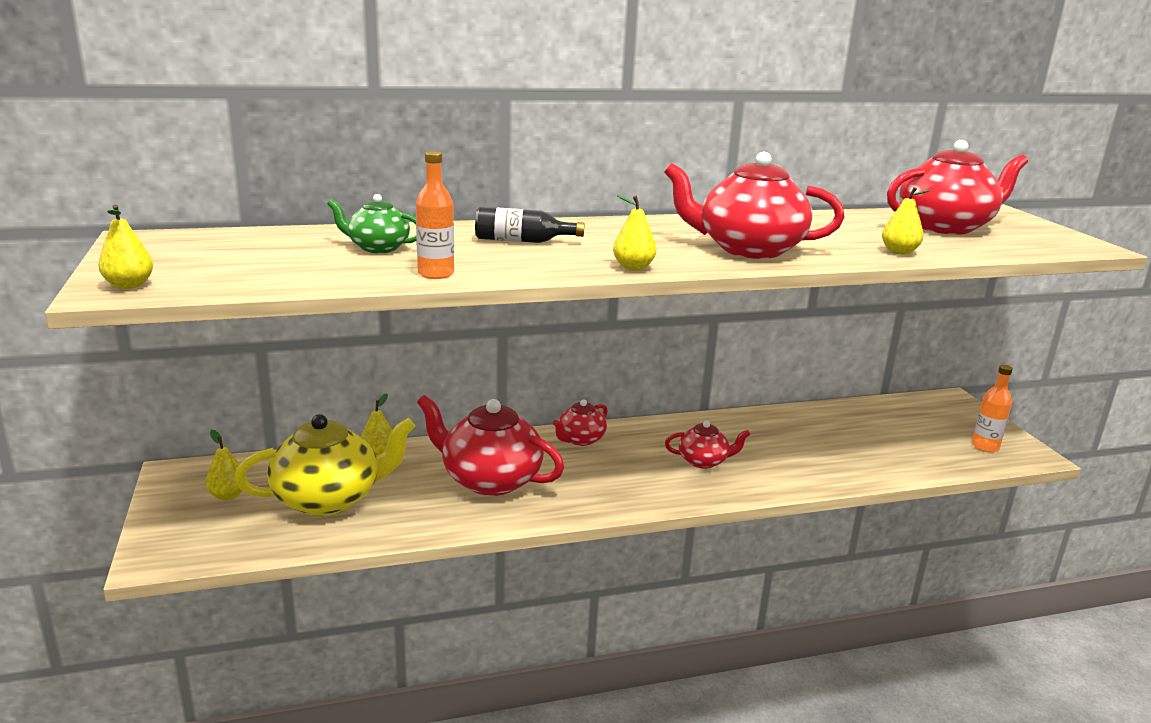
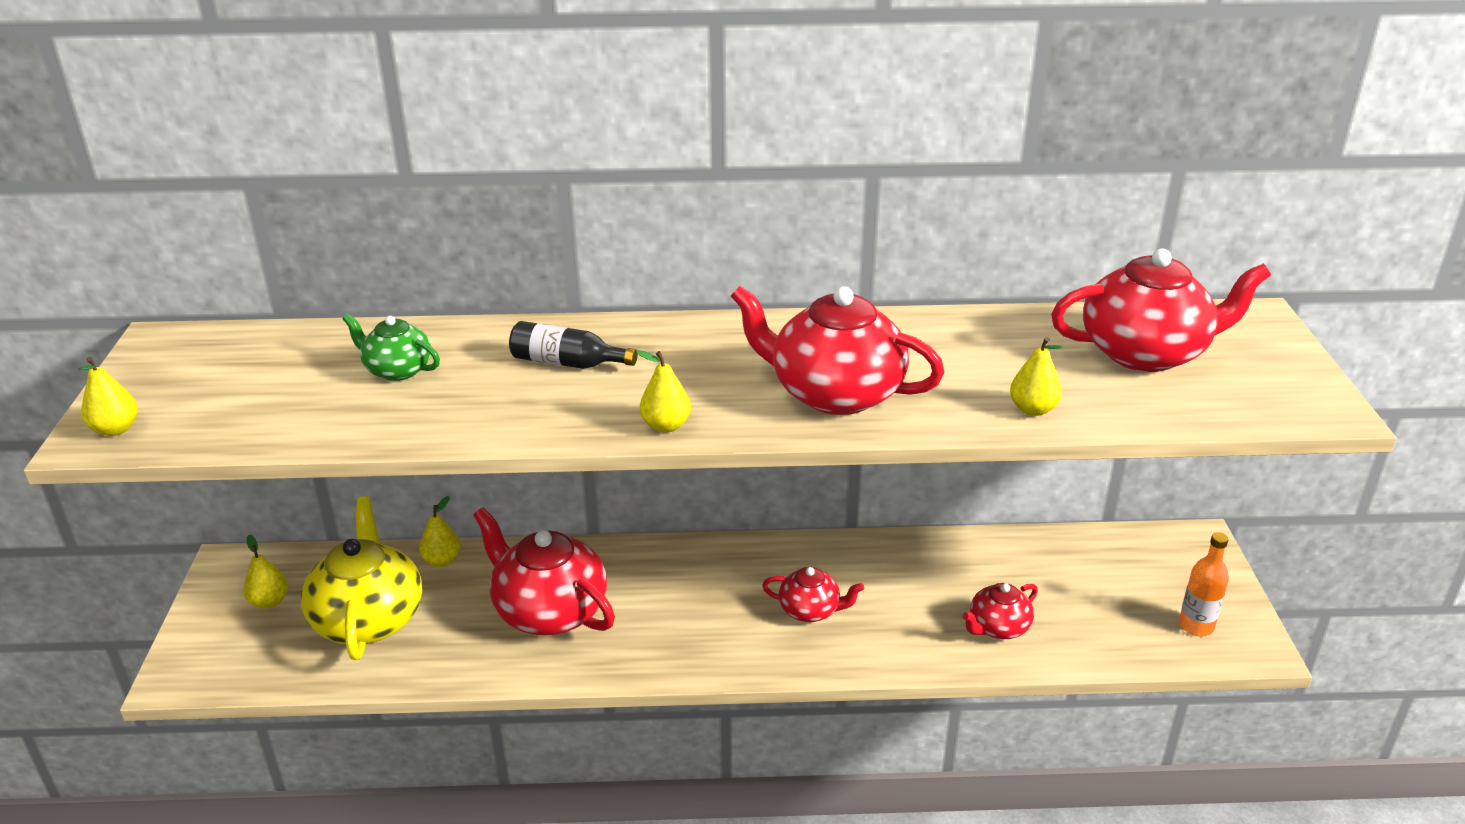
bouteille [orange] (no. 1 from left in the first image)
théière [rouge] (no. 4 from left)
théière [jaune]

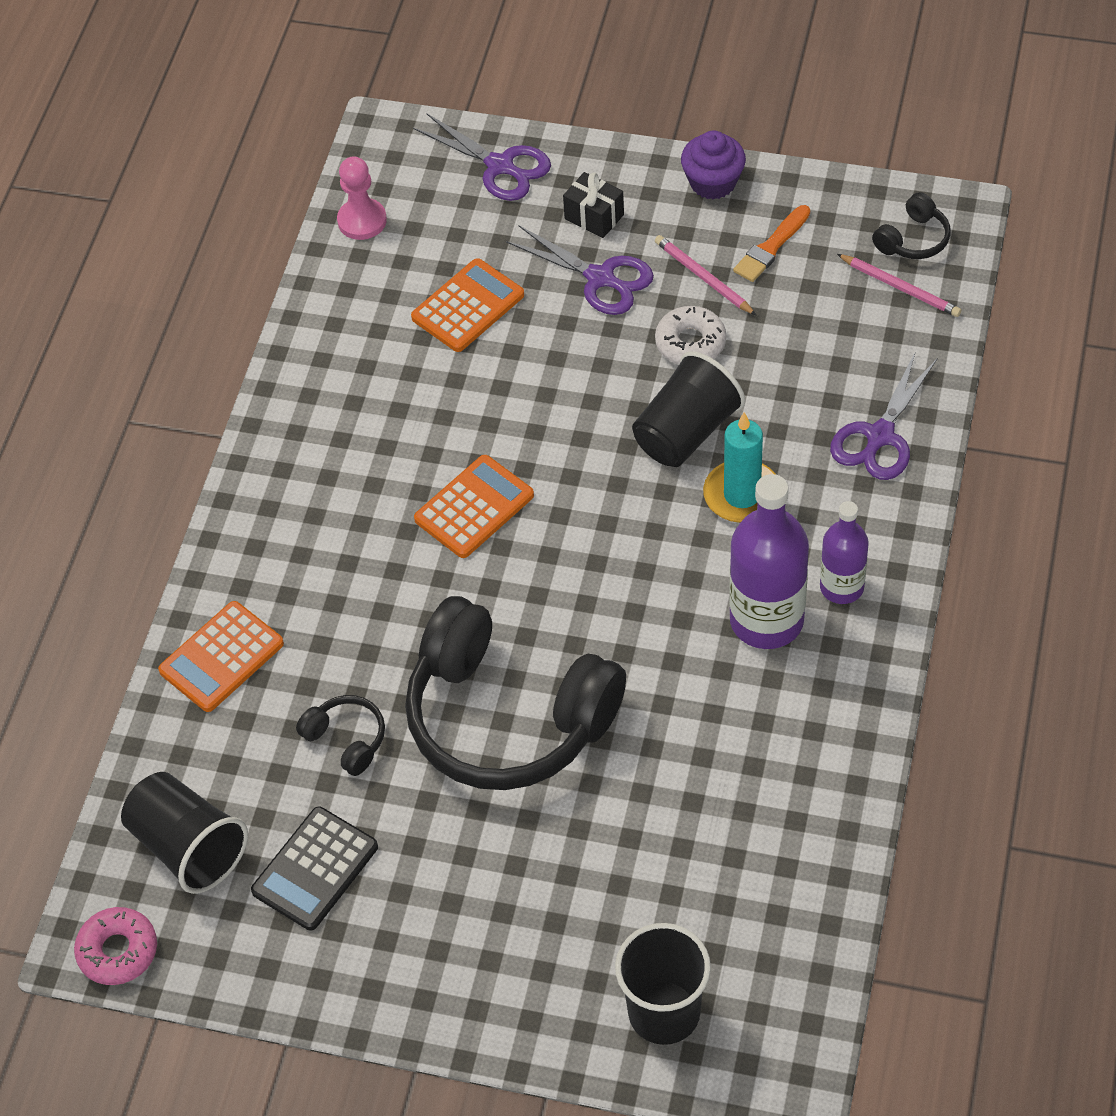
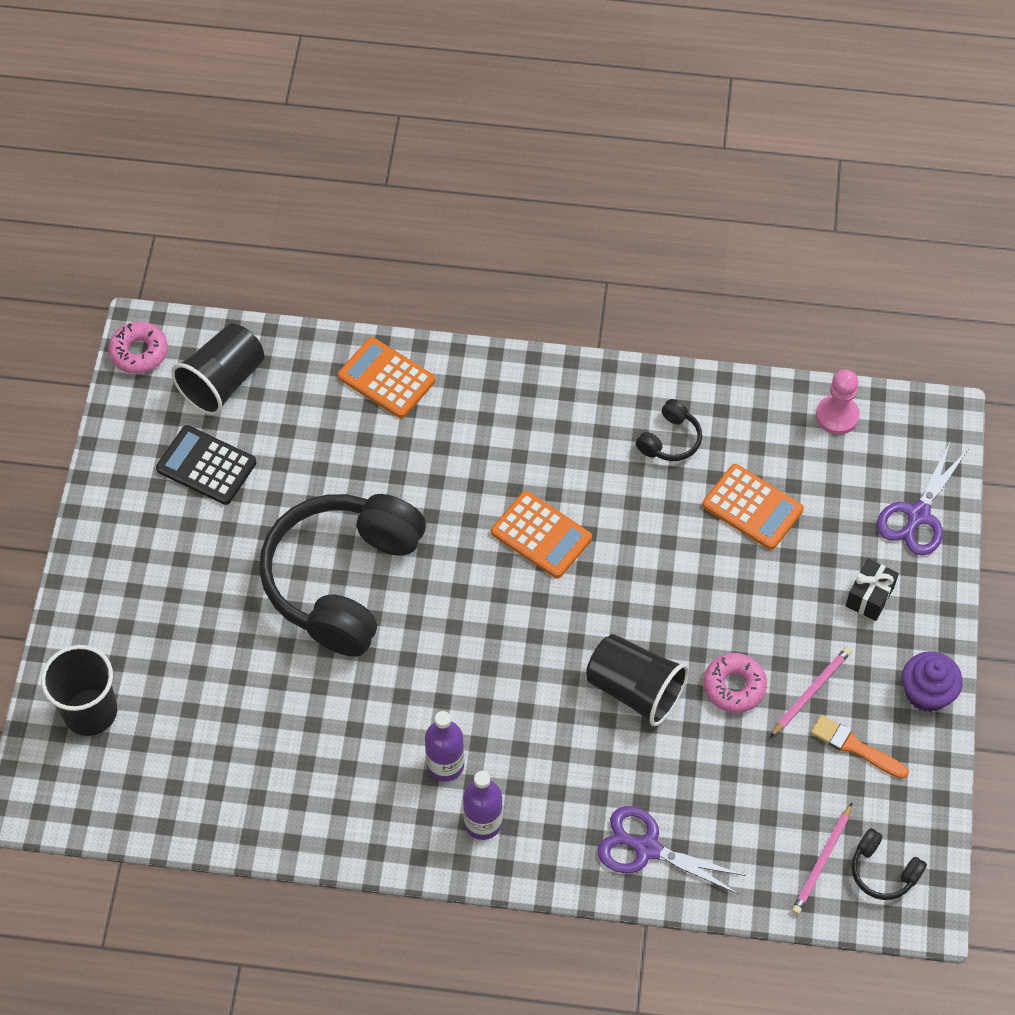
ciseaux [violet] (no. 2 from left in the first image)
bougie [turquoise]
casque audio [noir] (no. 2 from left)
beignet [rose] (no. 2 from left)
bouteille [violet] (no. 1 from left)

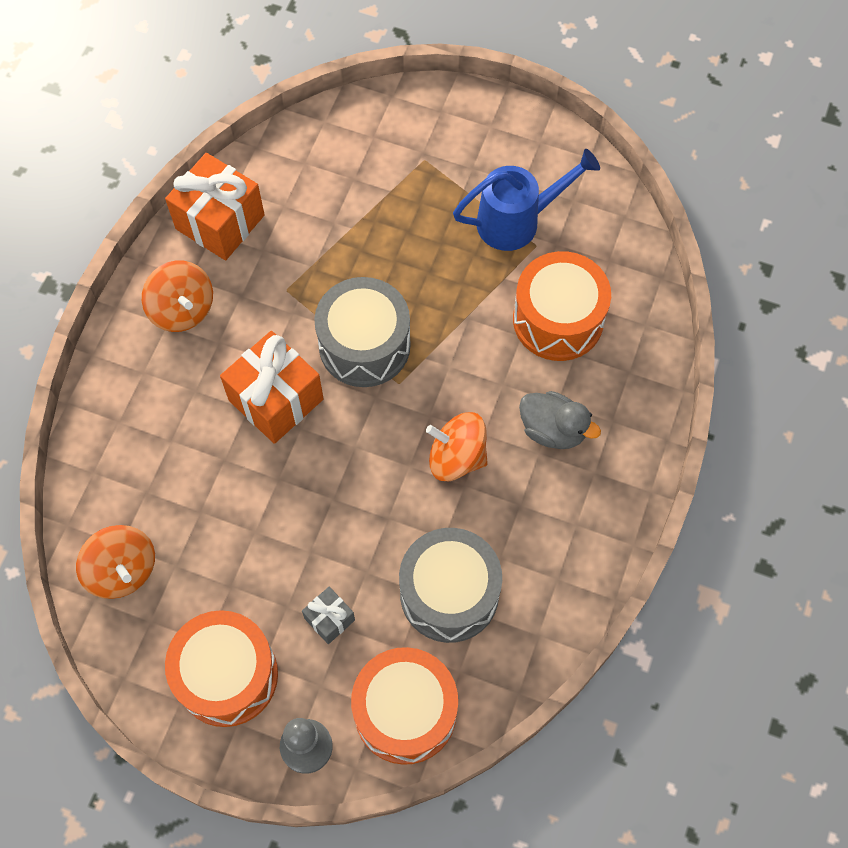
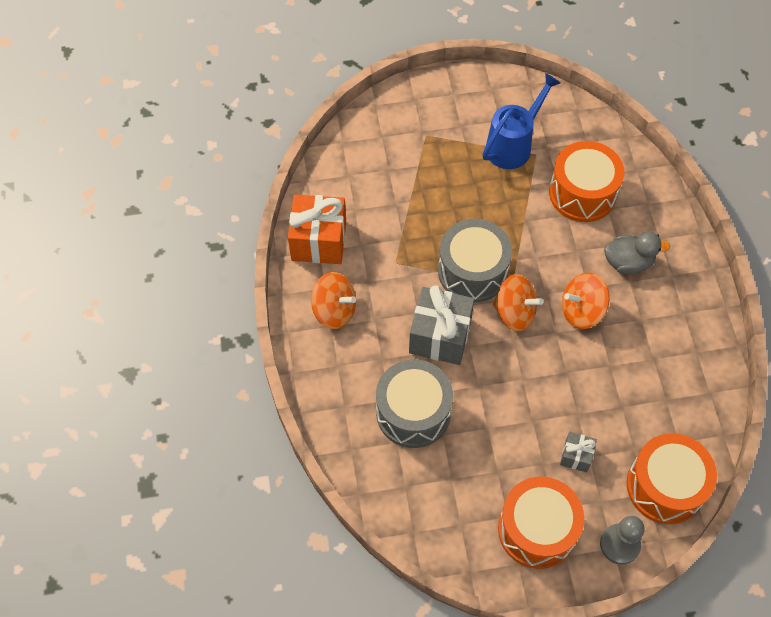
toupie [orange] (no. 2 from left)
tambour [gris] (no. 1 from left)
cadeau [gris] (no. 1 from left)

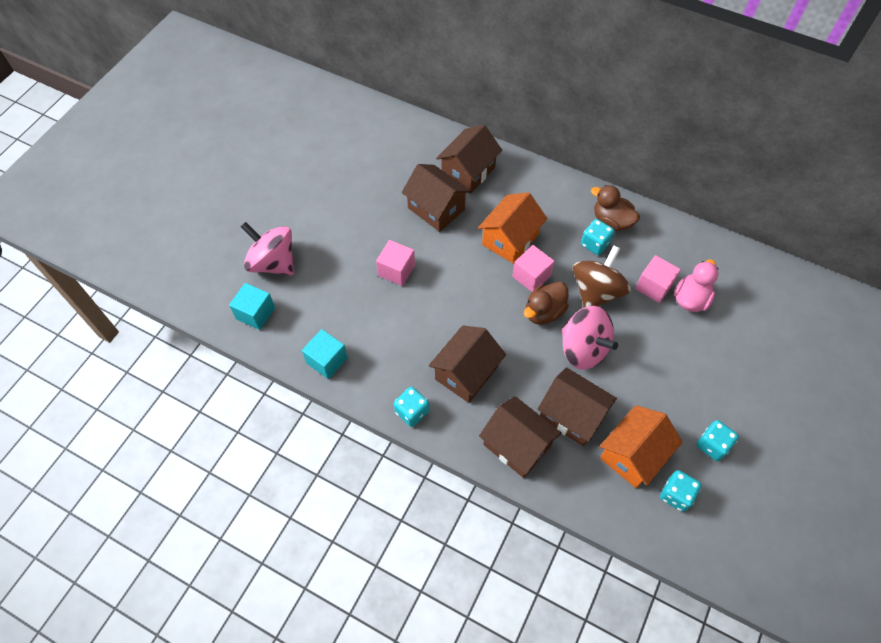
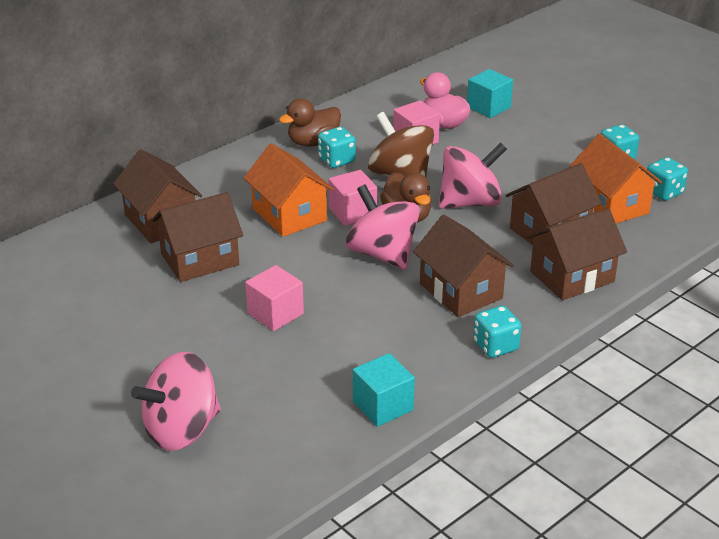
toupie [rose] (no. 2 from left)
cube [turquoise] (no. 2 from left)

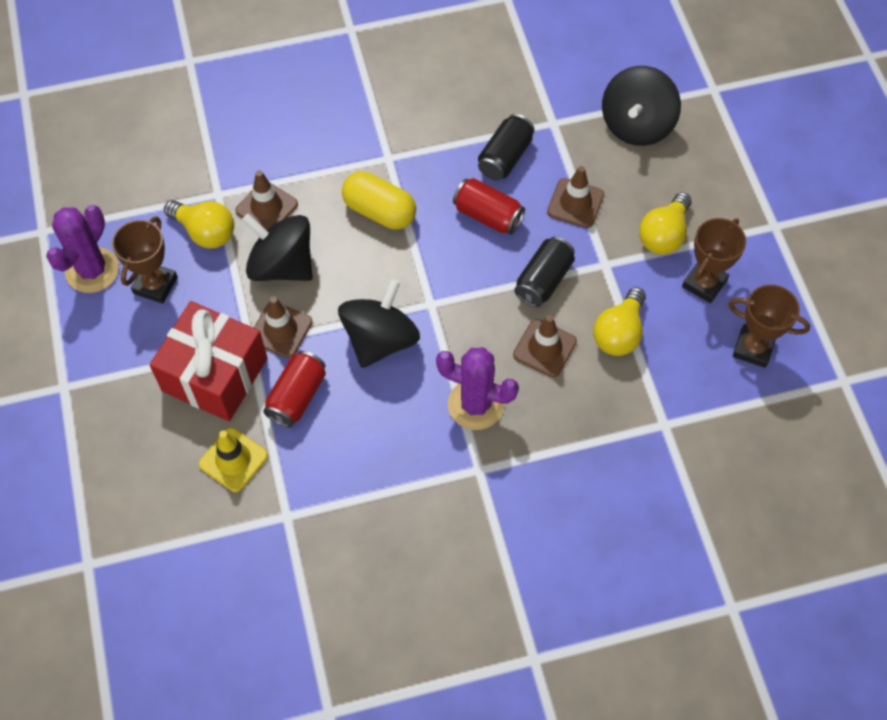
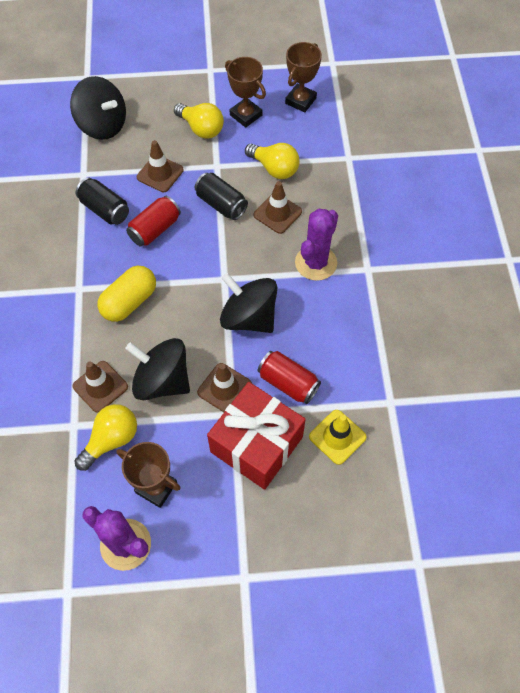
toupie [noir] (no. 2 from left)

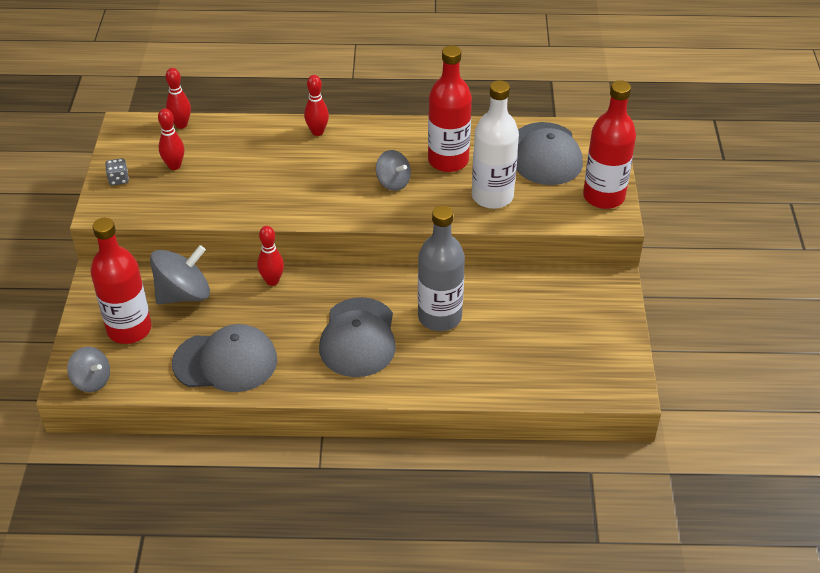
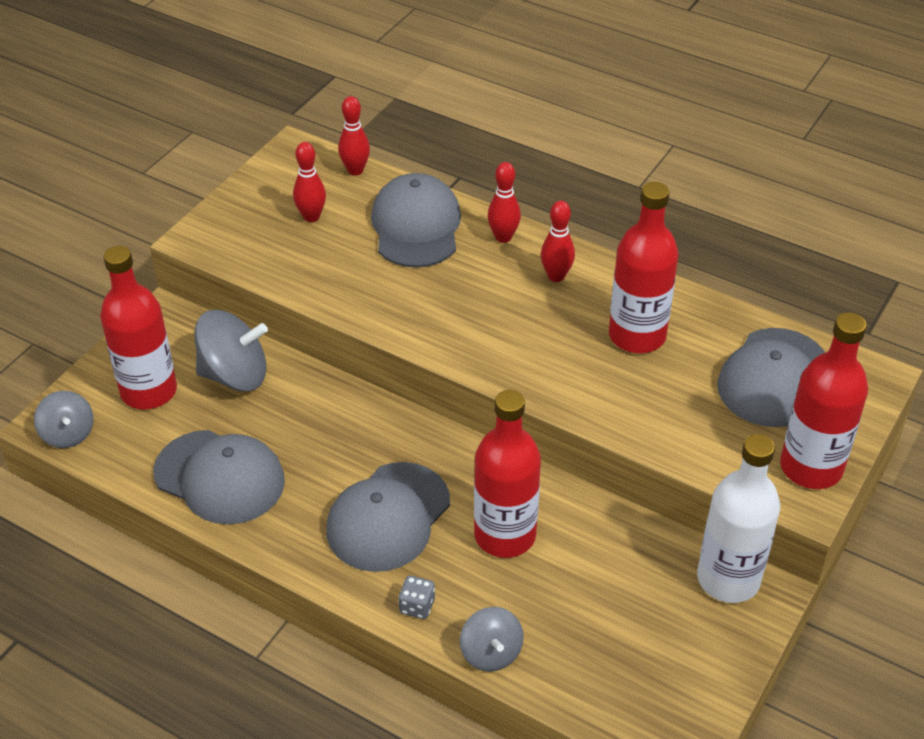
casquette [gris] (no. 3 from left)
dé [gris]
quille [rouge] (no. 4 from left)
toupie [gris] (no. 3 from left)
bouteille [blanc]
bouteille [rouge] (no. 2 from left)

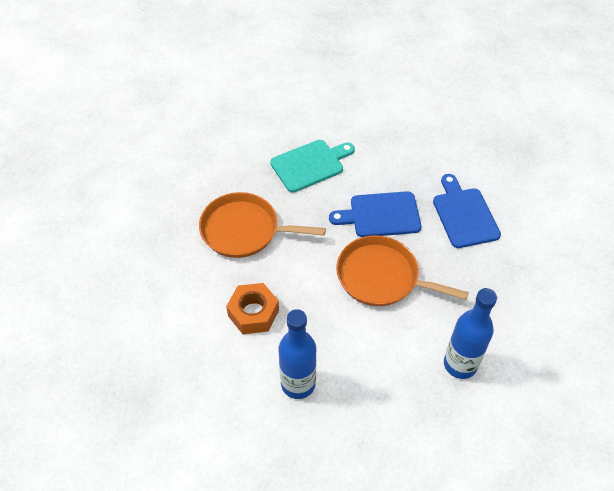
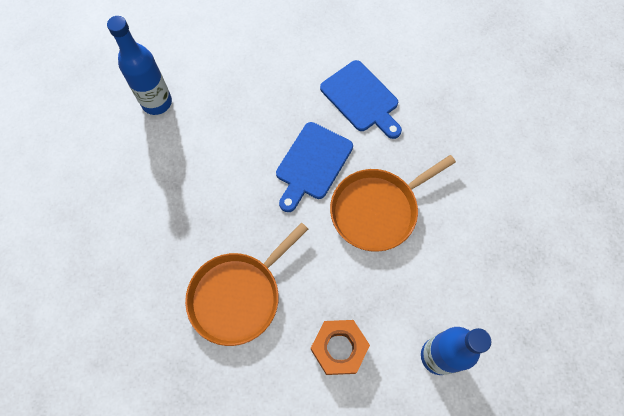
planche à découper [turquoise]
bouteille [bleu] (no. 1 from left)
planche à découper [bleu] (no. 2 from left)

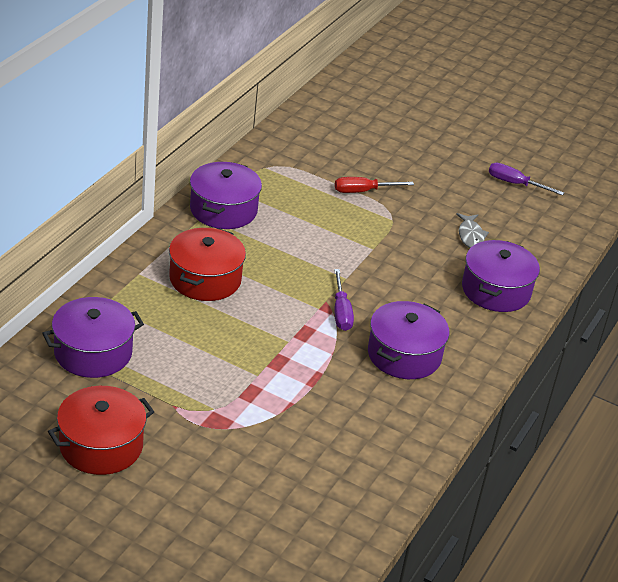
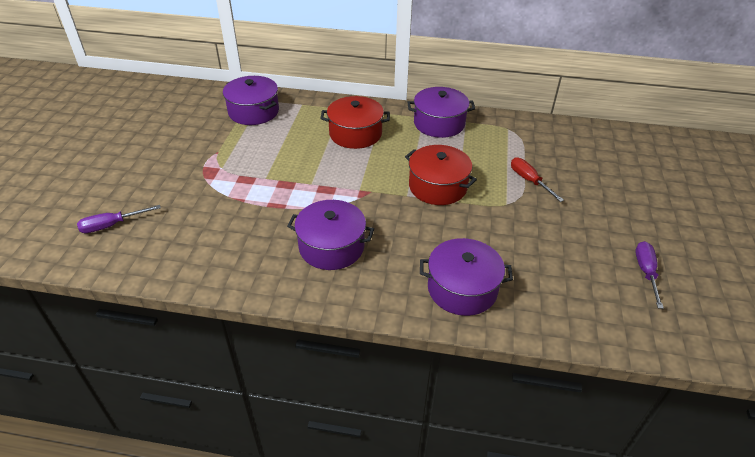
poisson [gris]
marmite [rouge] (no. 2 from left)
tournevis [violet] (no. 1 from left)

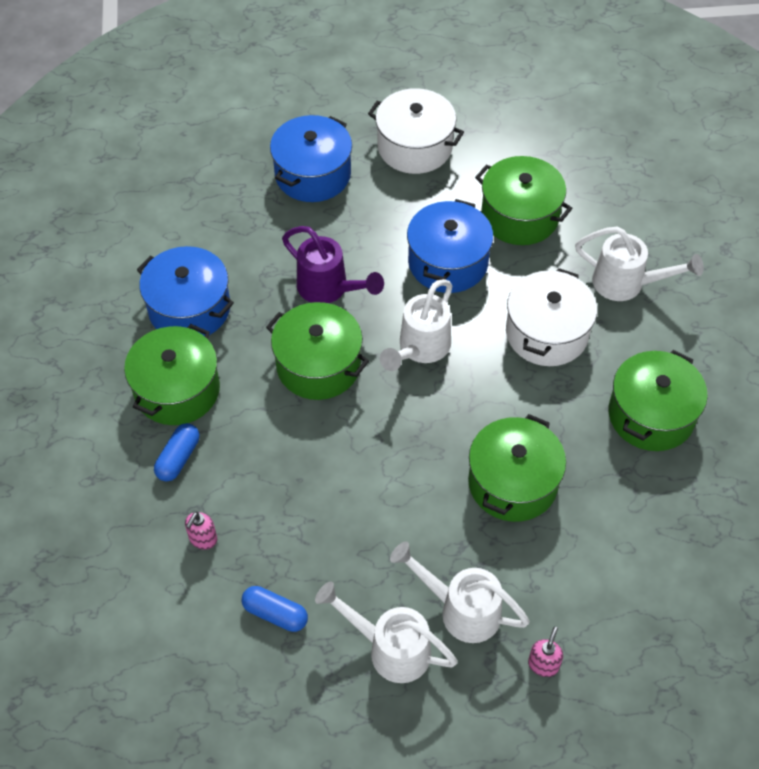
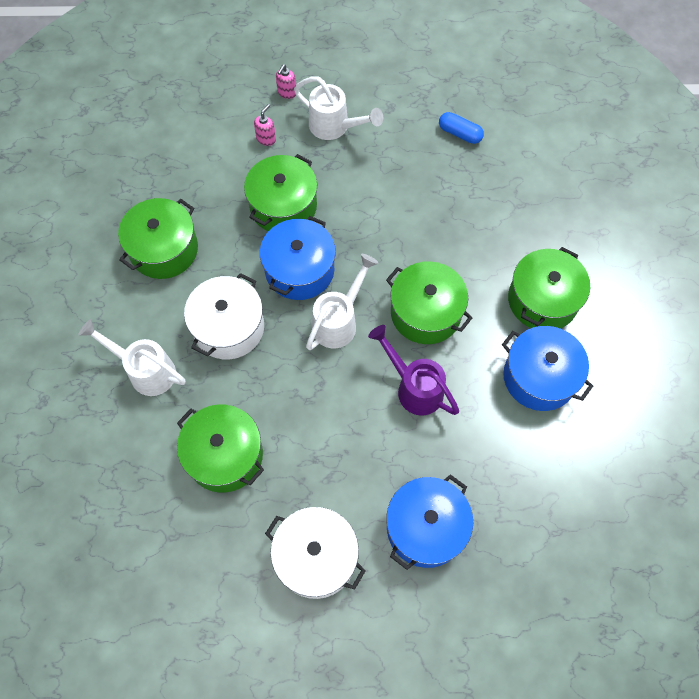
gélule [bleu] (no. 1 from left in the first image)
arrosoir [blanc] (no. 1 from left in the first image)
distributeur de savon [rose] (no. 1 from left)
marmite [bleu] (no. 1 from left)

